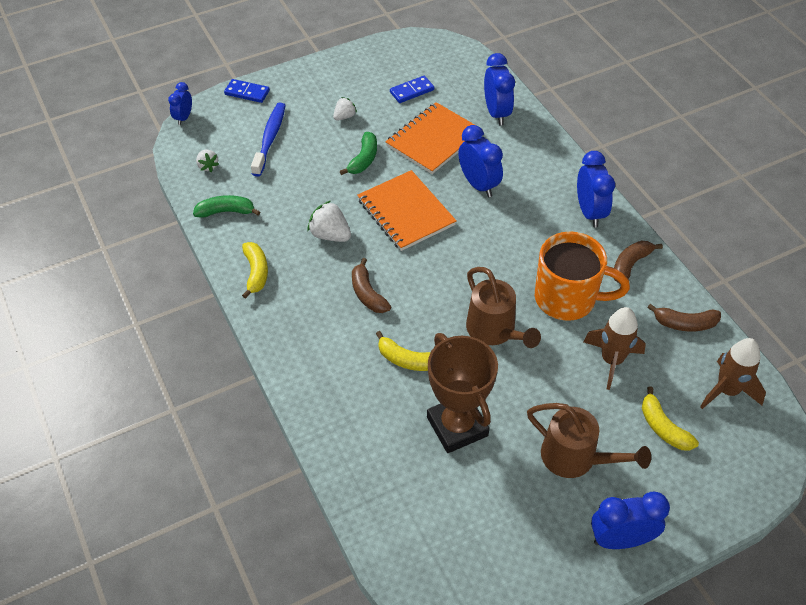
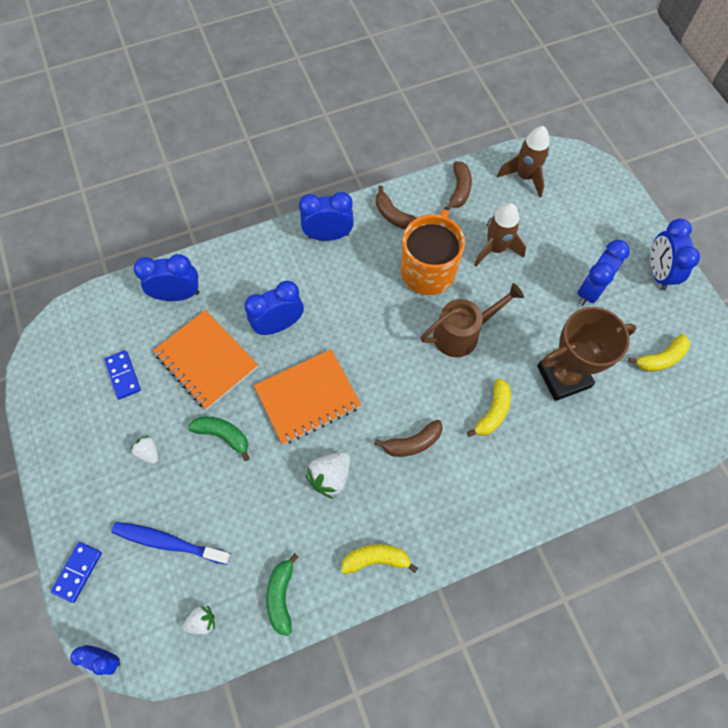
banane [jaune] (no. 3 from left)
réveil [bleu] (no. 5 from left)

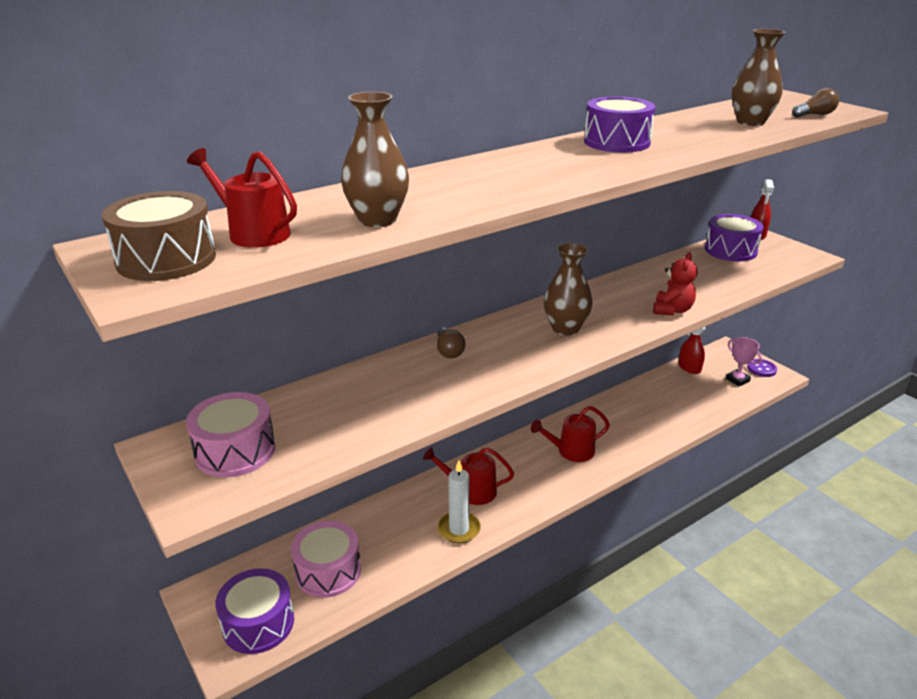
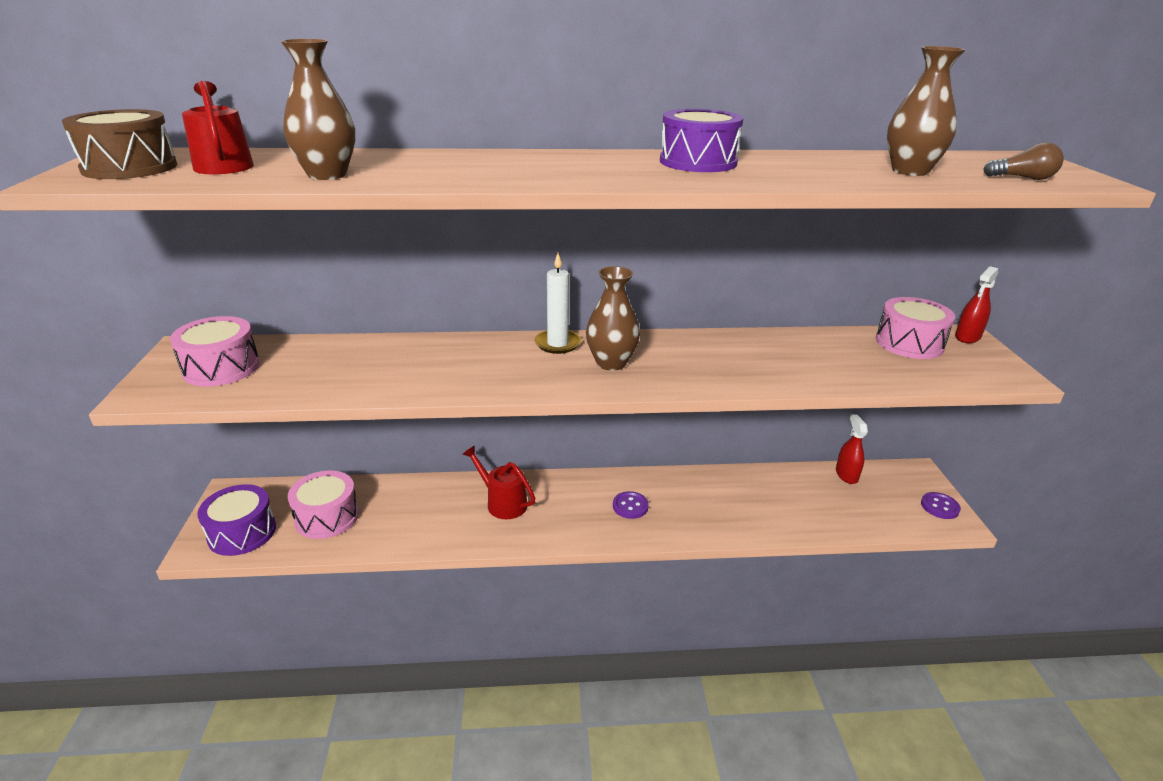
ampoule [marron] (no. 1 from left in the first image)
ours en peluche [rouge]
trophée [rose]
bougie [blanc]
bouton [violet] (no. 1 from left)
tambour [rose] (no. 3 from left)

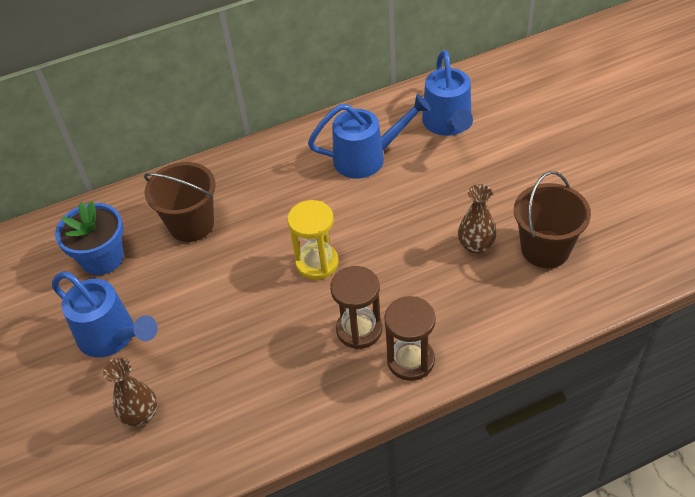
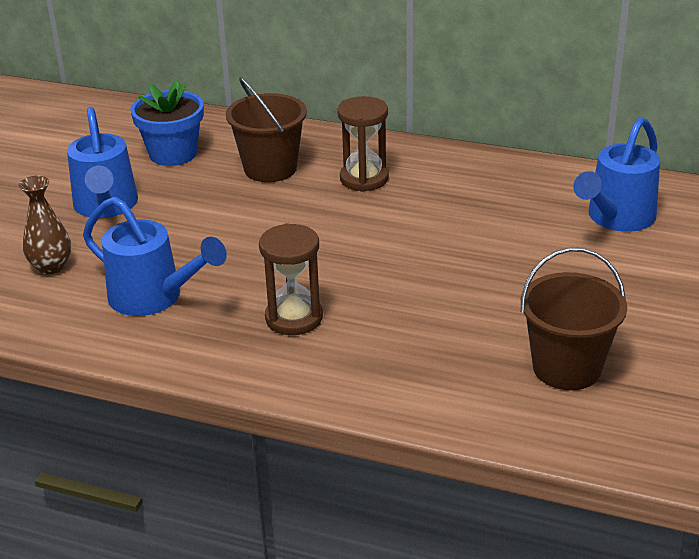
sablier [jaune]
vase [marron] (no. 2 from left in the first image)
arrosoir [bleu] (no. 2 from left)
sablier [marron] (no. 2 from left)

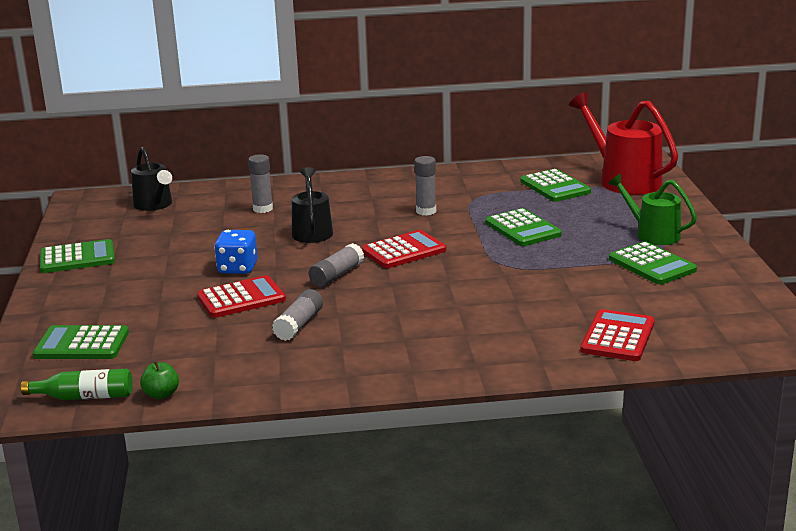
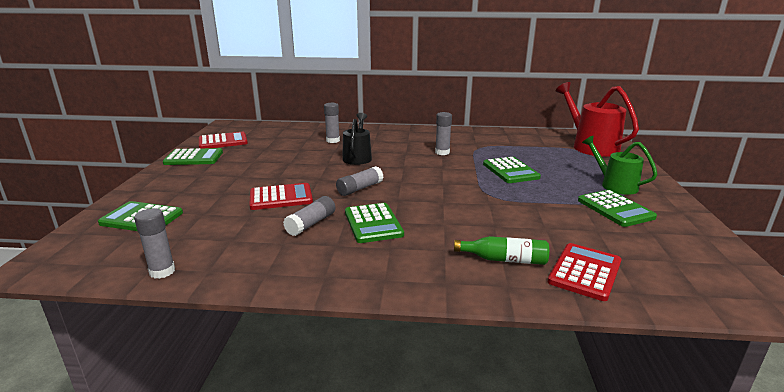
arrosoir [noir] (no. 1 from left in the first image)
dé [bleu]
bouteille [vert]
calculatrice [rouge] (no. 1 from left)
calculatrice [vert] (no. 3 from left)
bâton de colle [gris] (no. 1 from left)

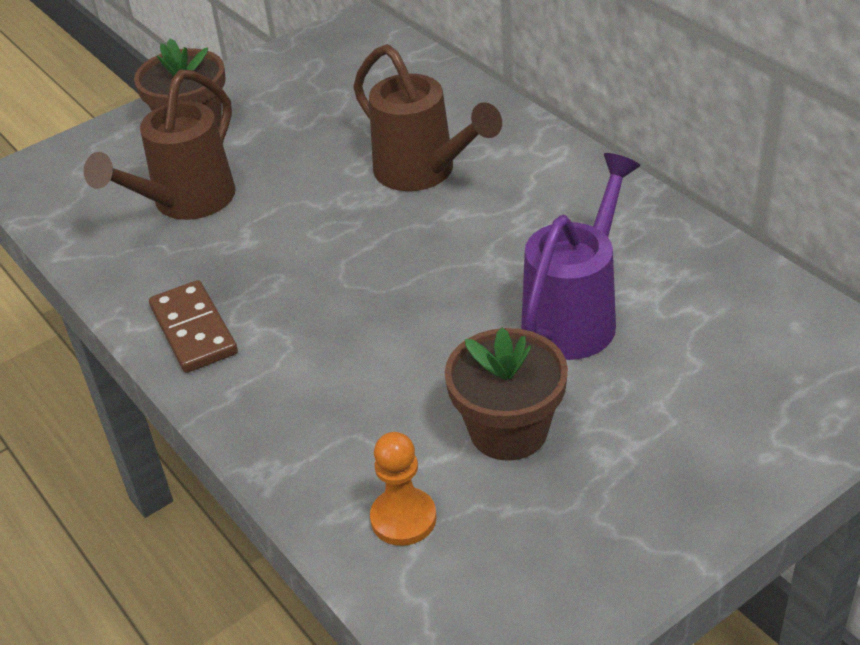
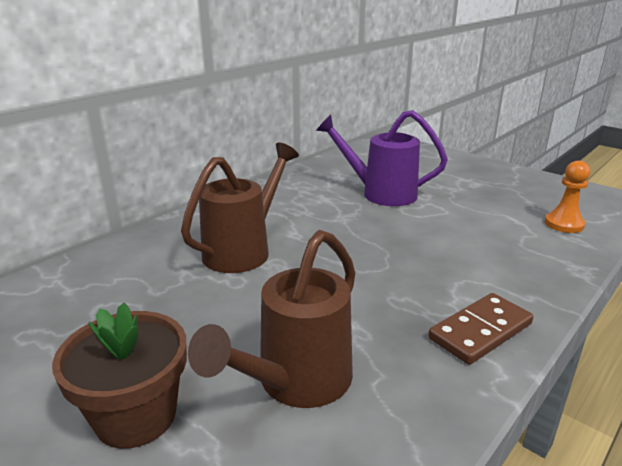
pot de fleurs [marron] (no. 2 from left in the first image)
arrosoir [marron] (no. 2 from left)

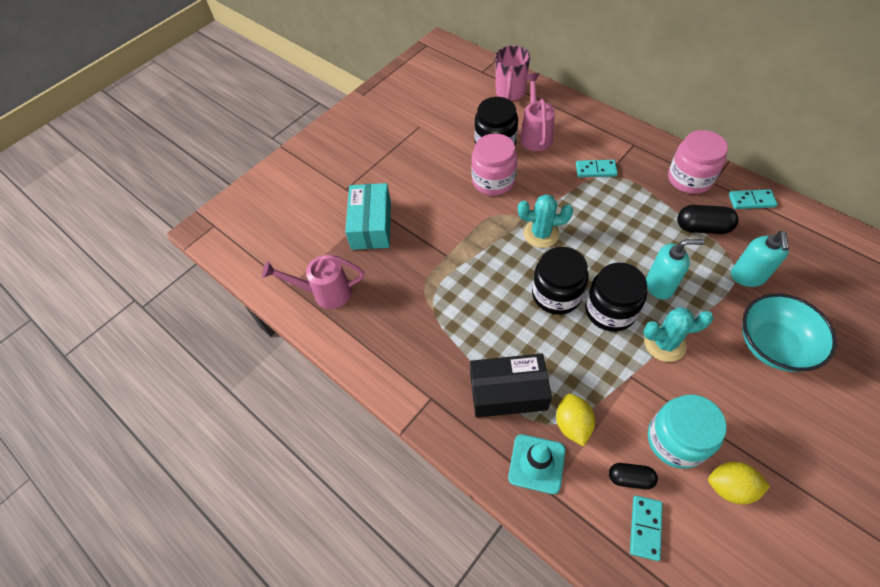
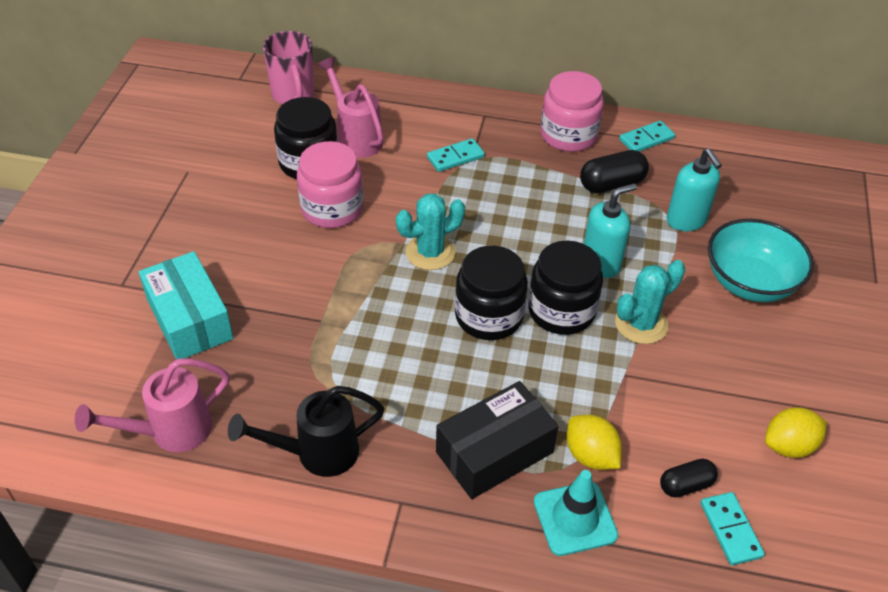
bocal [turquoise]
arrosoir [noir]

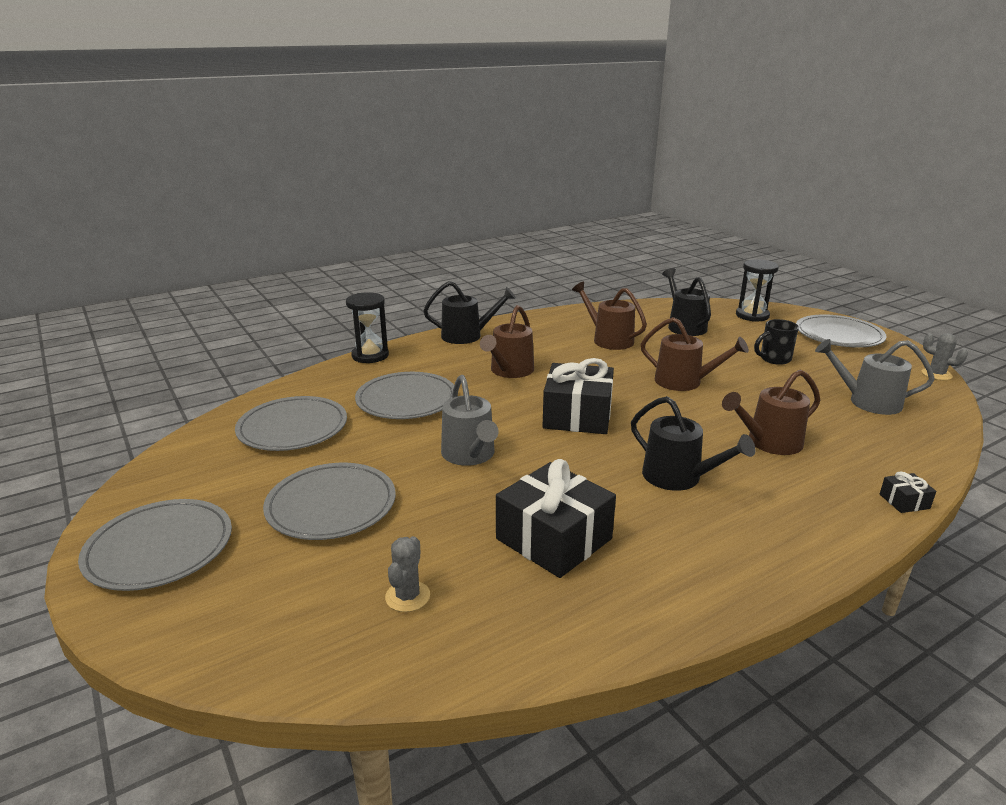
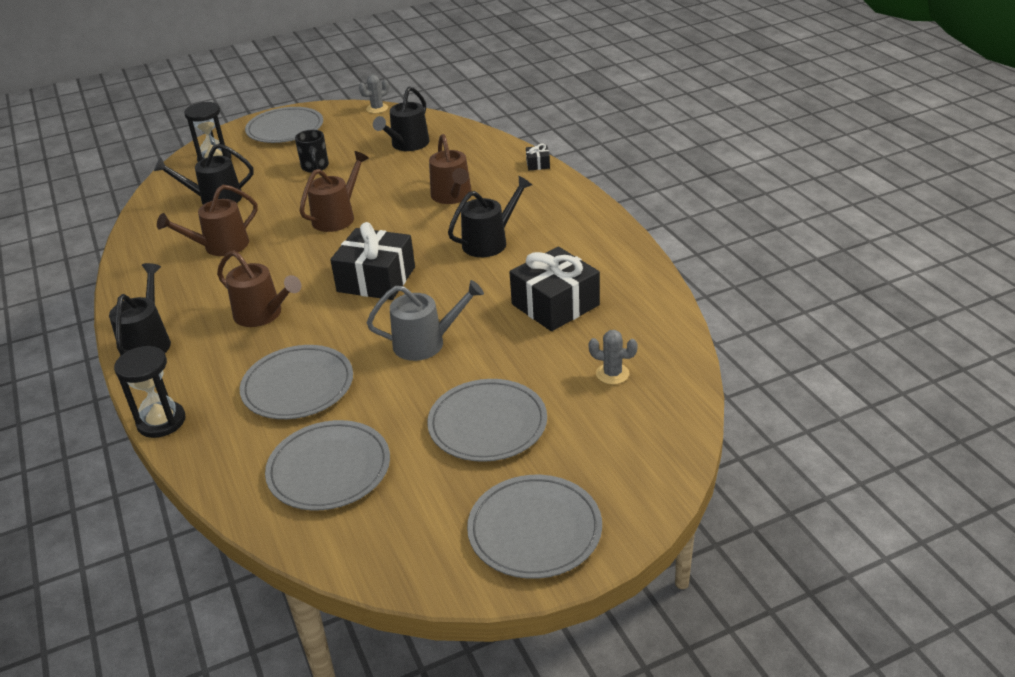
arrosoir [noir] (no. 3 from left)

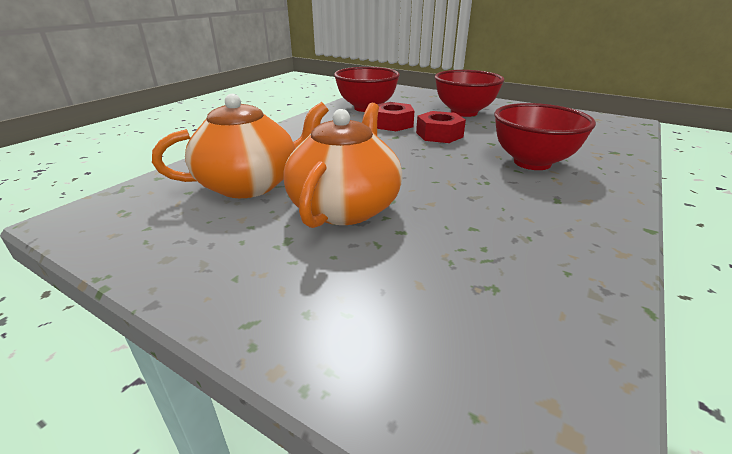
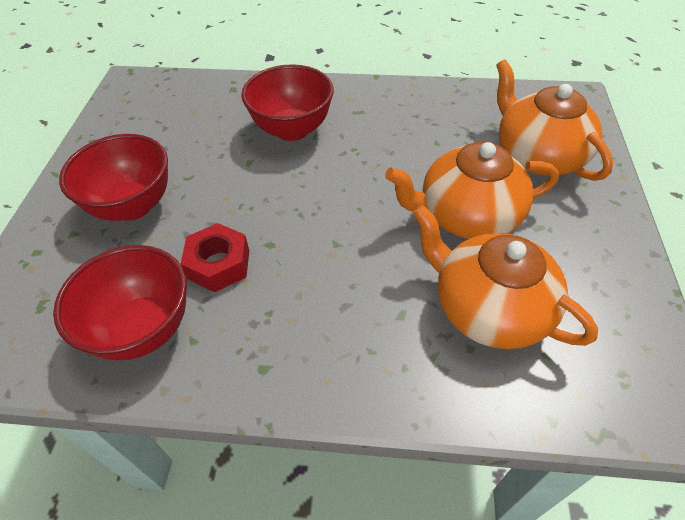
écrou [rouge] (no. 2 from left in the first image)
théière [orange] (no. 3 from left)

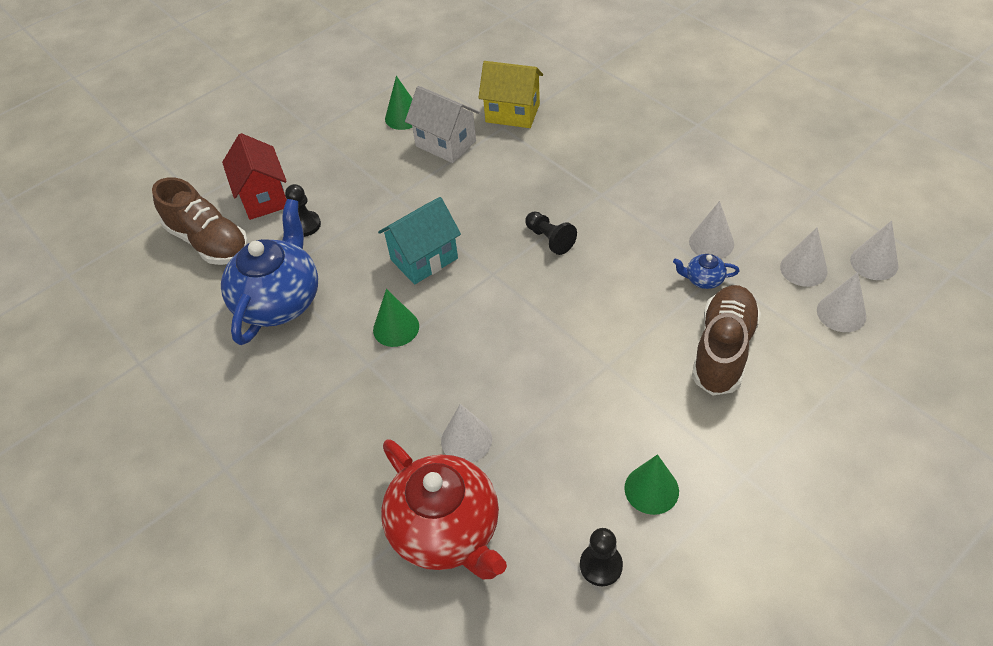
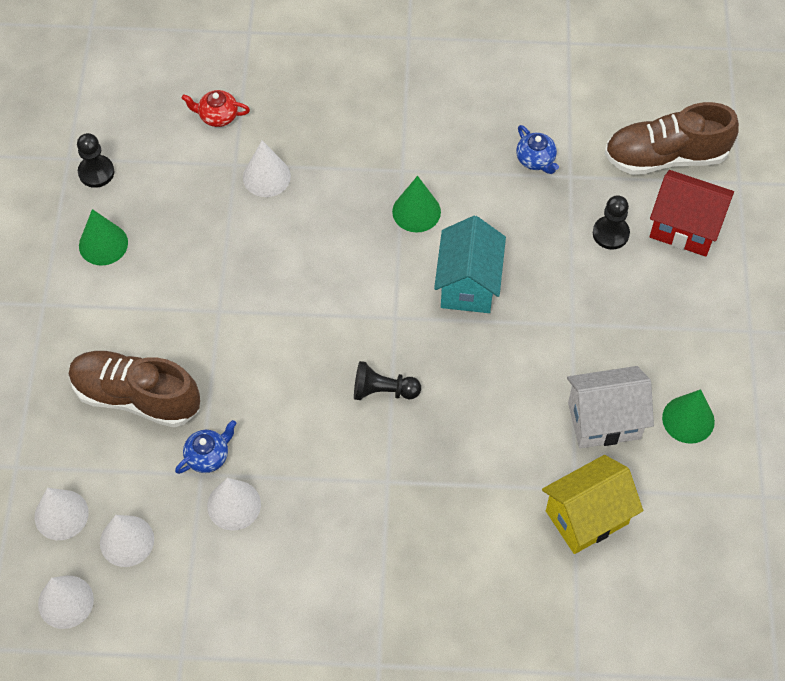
chaussure [marron] (no. 1 from left)
théière [bleu] (no. 2 from left)
théière [rouge]

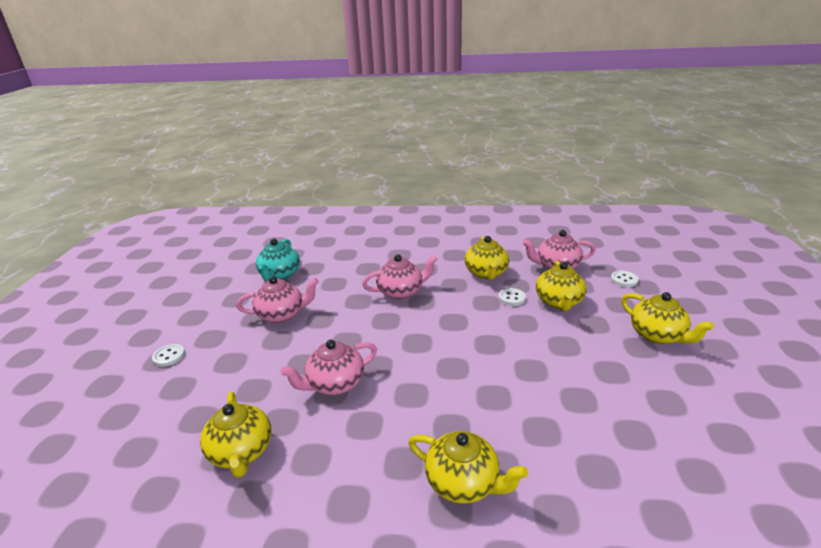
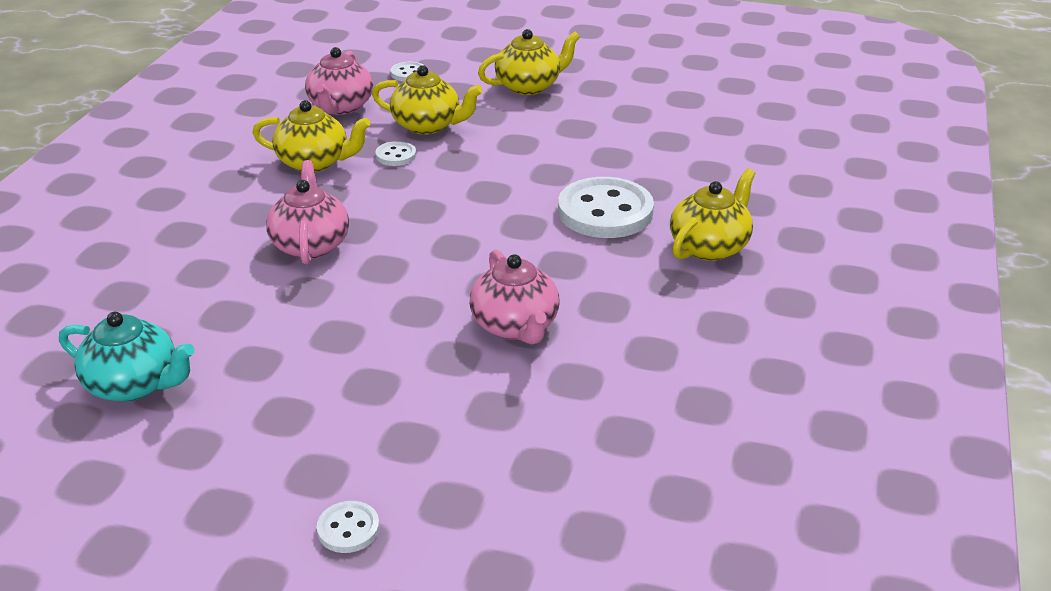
théière [jaune] (no. 1 from left in the first image)
théière [rose] (no. 1 from left in the first image)
bouton [blanc] (no. 4 from left)

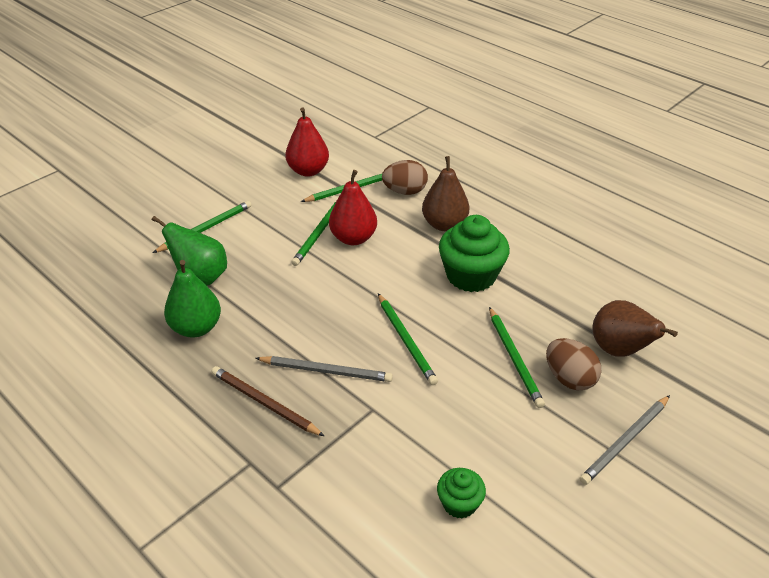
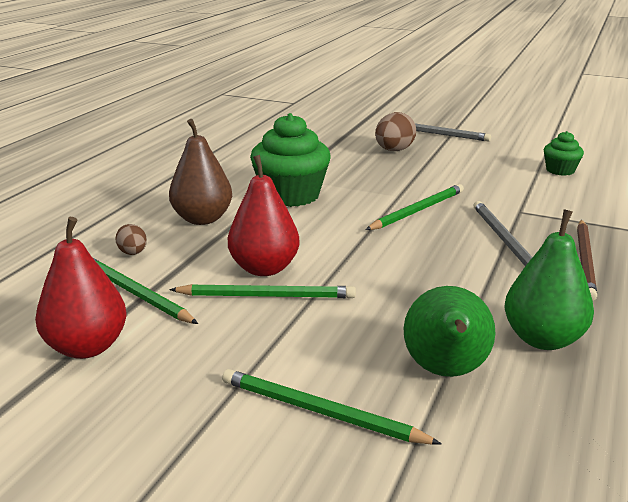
crayon [vert] (no. 5 from left in the first image)
poire [marron] (no. 2 from left in the first image)
œuf [marron] (no. 1 from left)

